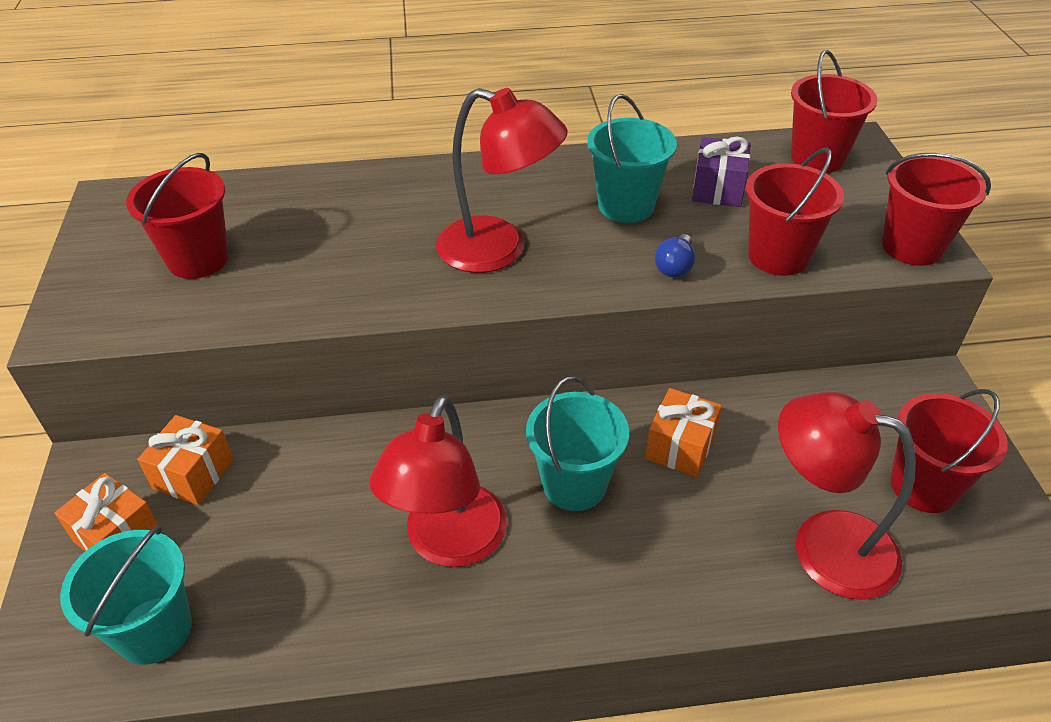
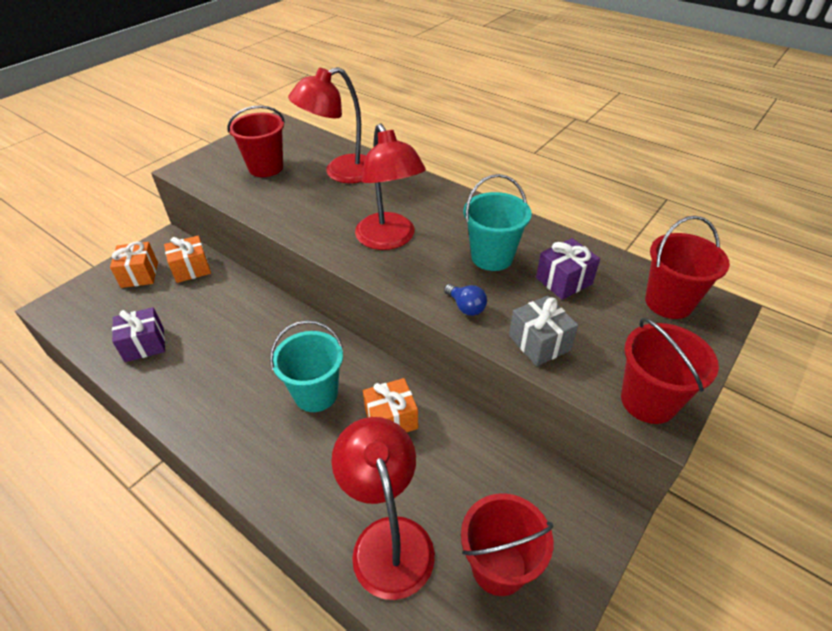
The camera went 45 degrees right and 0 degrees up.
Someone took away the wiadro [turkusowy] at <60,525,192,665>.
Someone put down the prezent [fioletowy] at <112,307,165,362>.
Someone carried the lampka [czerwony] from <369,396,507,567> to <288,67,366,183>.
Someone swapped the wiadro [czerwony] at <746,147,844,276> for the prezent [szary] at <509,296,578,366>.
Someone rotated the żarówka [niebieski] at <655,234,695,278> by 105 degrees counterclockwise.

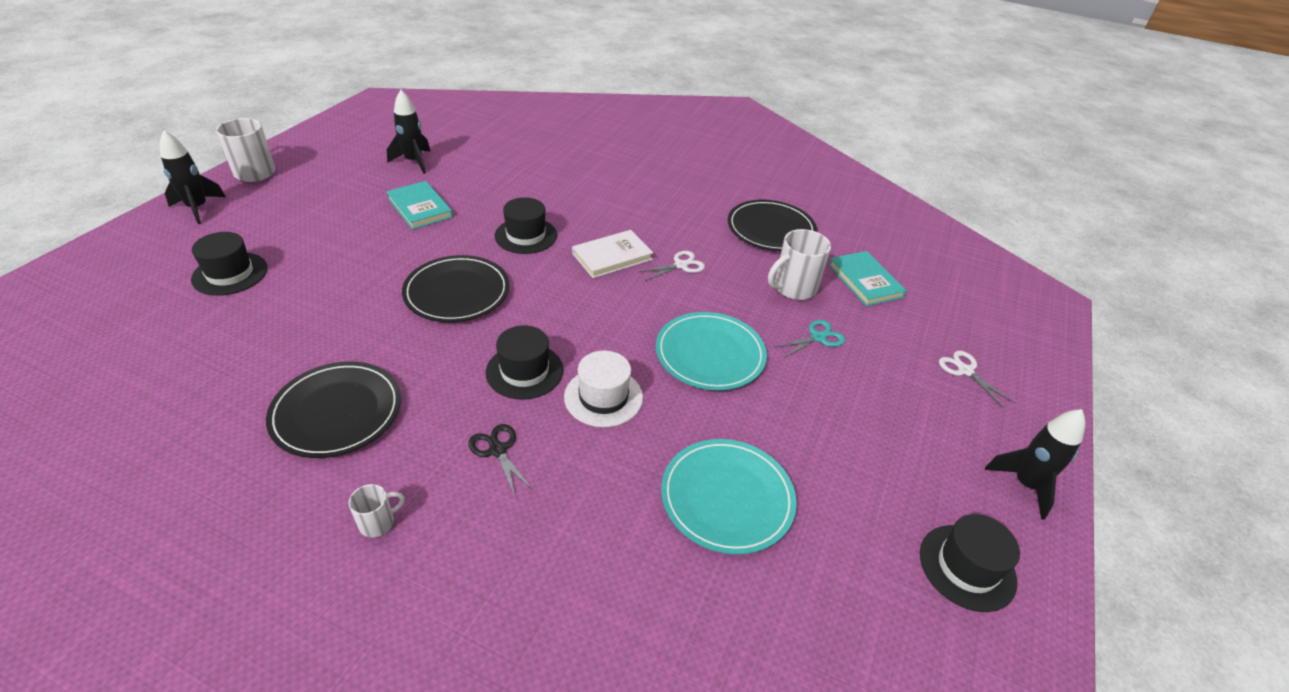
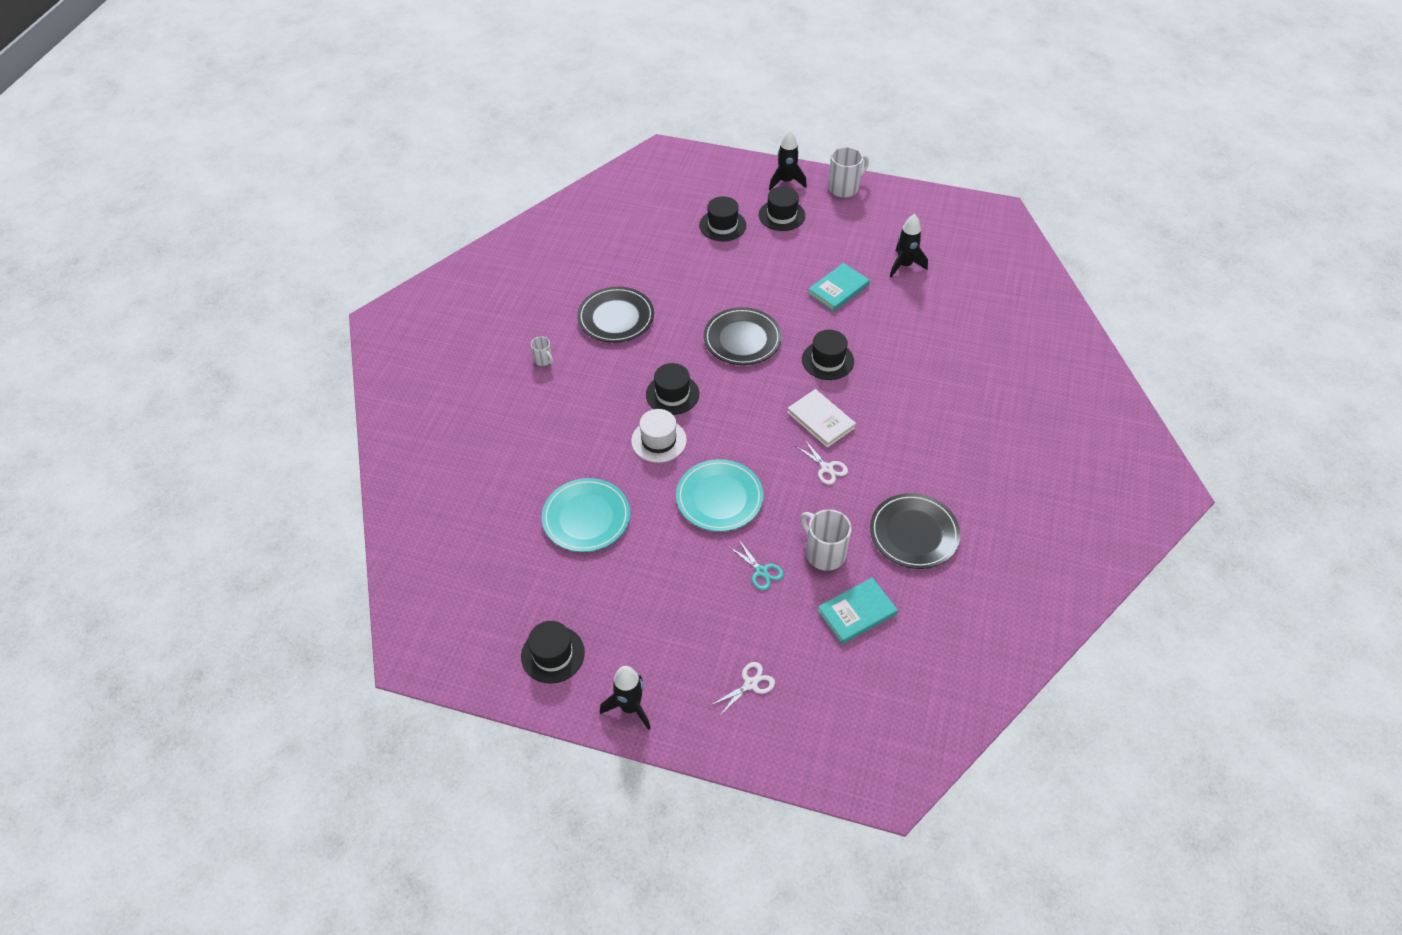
The camera went 85 degrees right and 10 degrees up.
Someone took away the nożyczki [czarny] at <468,424,534,497>.
Someone put down the kapelusz [czarny] at <759,186,805,231>.

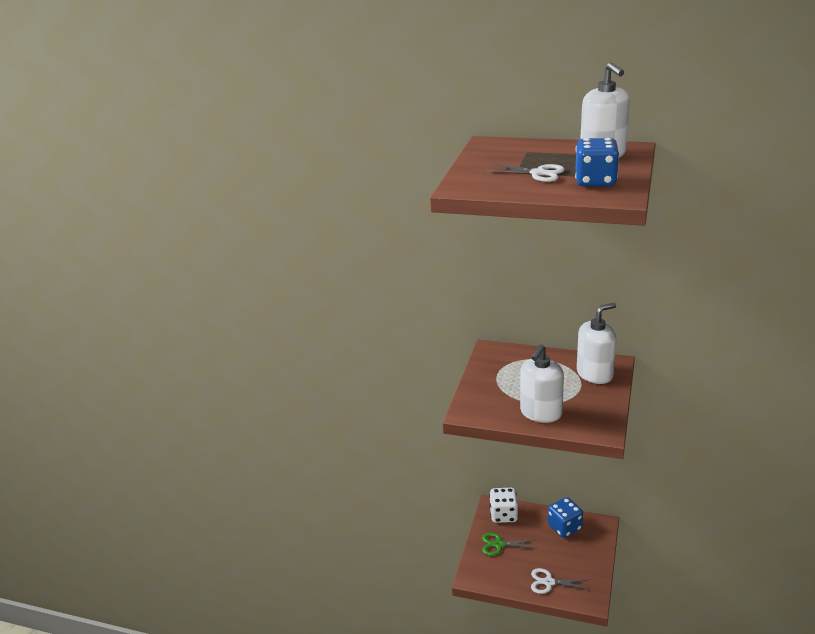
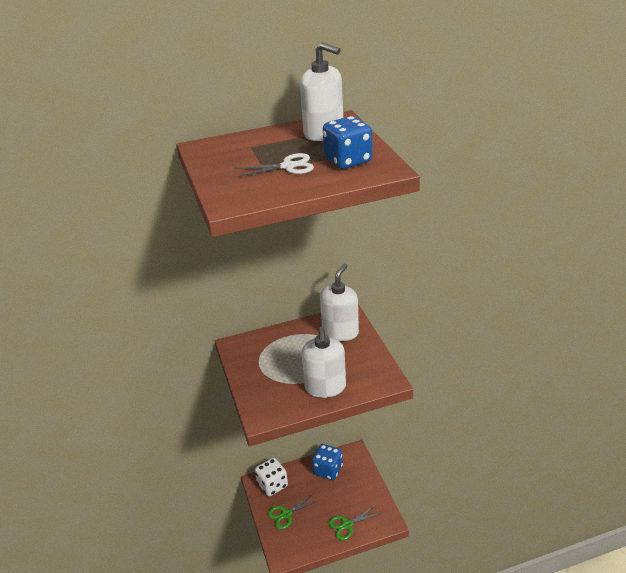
The camera went 35 degrees left and 5 degrees up.
Someone repainted the nożyczki [biały] at <531,568,590,594>, which became the nożyczki [zielony] at <328,505,382,540>.

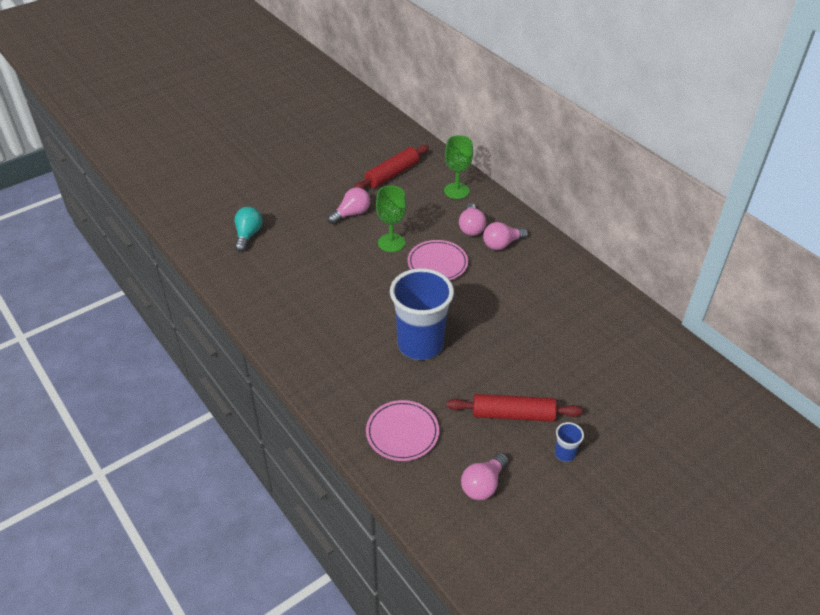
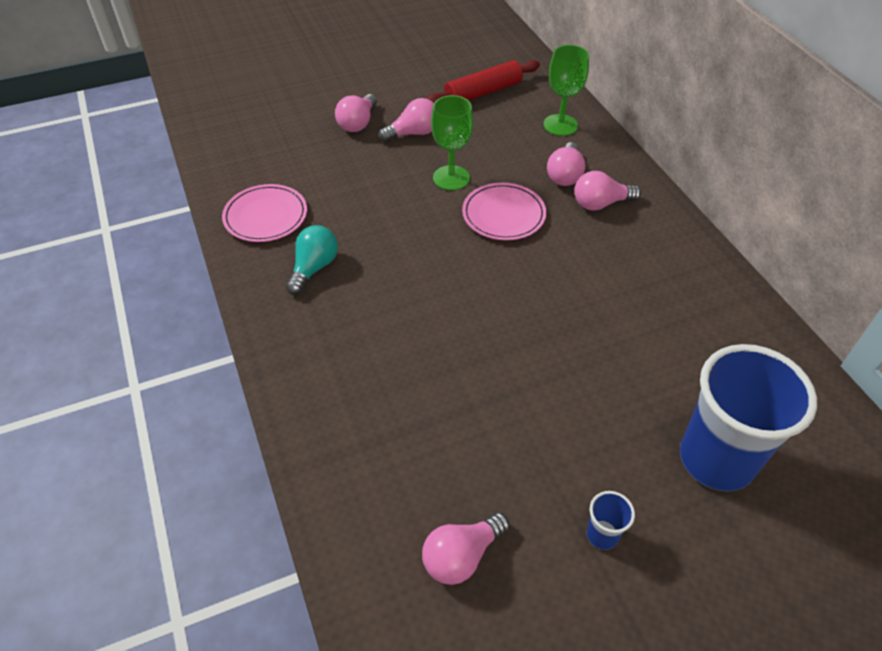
The camera went 15 degrees right and 5 degrees up.
Someone took away the wałek do ciasta [czerwony] at <447,394,583,422>.
Someone put down the żarówka [różowy] at <335,94,377,132>.
Someone carried the żarówka [turkusowy] from <235,207,263,252> to <286,225,338,295>.
Someone carried the talerz [różowy] from <366,400,439,461> to <222,184,307,242>.
Someone carried the szklanka [niebieski] from <390,268,454,360> to <680,344,817,491>.

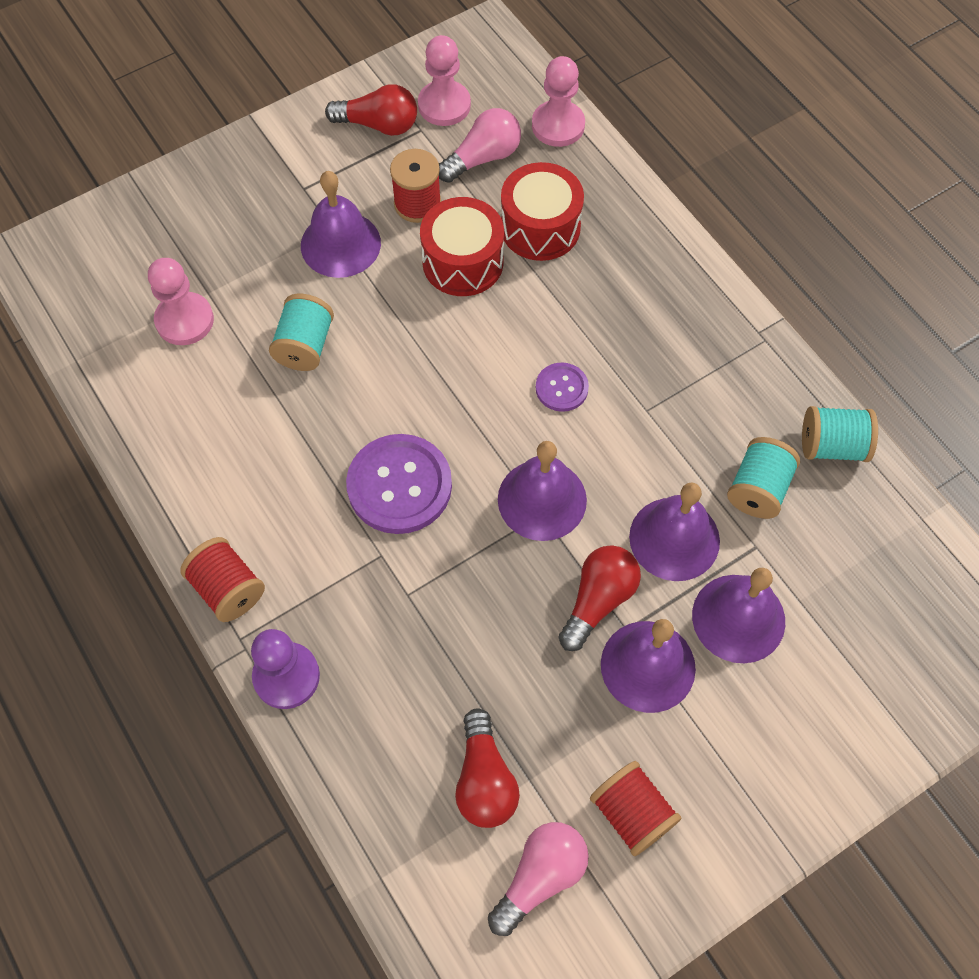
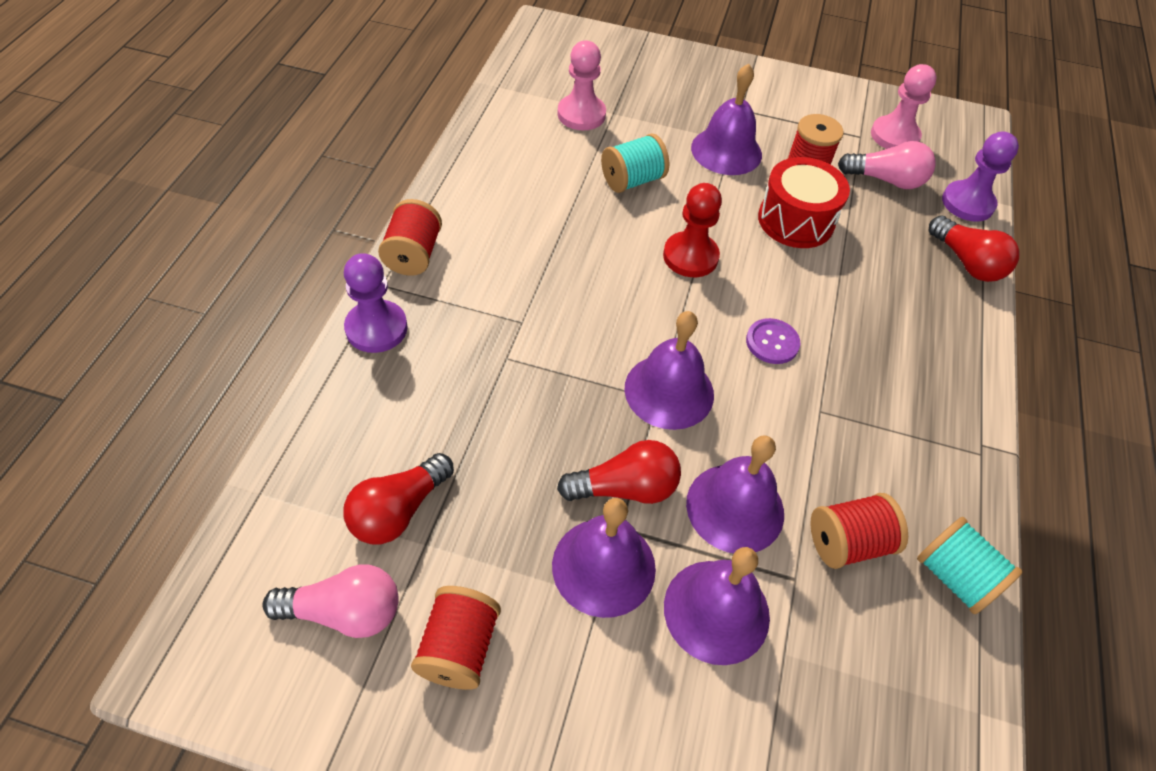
The camera went 45 degrees right and 10 degrees down.
Someone took away the guzik [fioletowy] at <346,434,452,534>.
Someone took away the bęben [czerwony] at <501,162,584,261>.
Someone put down the pionek [czerwony] at <663,183,722,277>.
Someone carried the żarówka [czerwony] from <325,84,417,136> to <929,216,1019,282>.
Someone repainted the pionek [różowy] at <532,56,585,147>, which became the pionek [fioletowy] at <942,131,1019,222>.
Someone repainted the szpulka [turkusowy] at <727,437,800,519>, which became the szpulka [czerwony] at <810,493,908,569>.

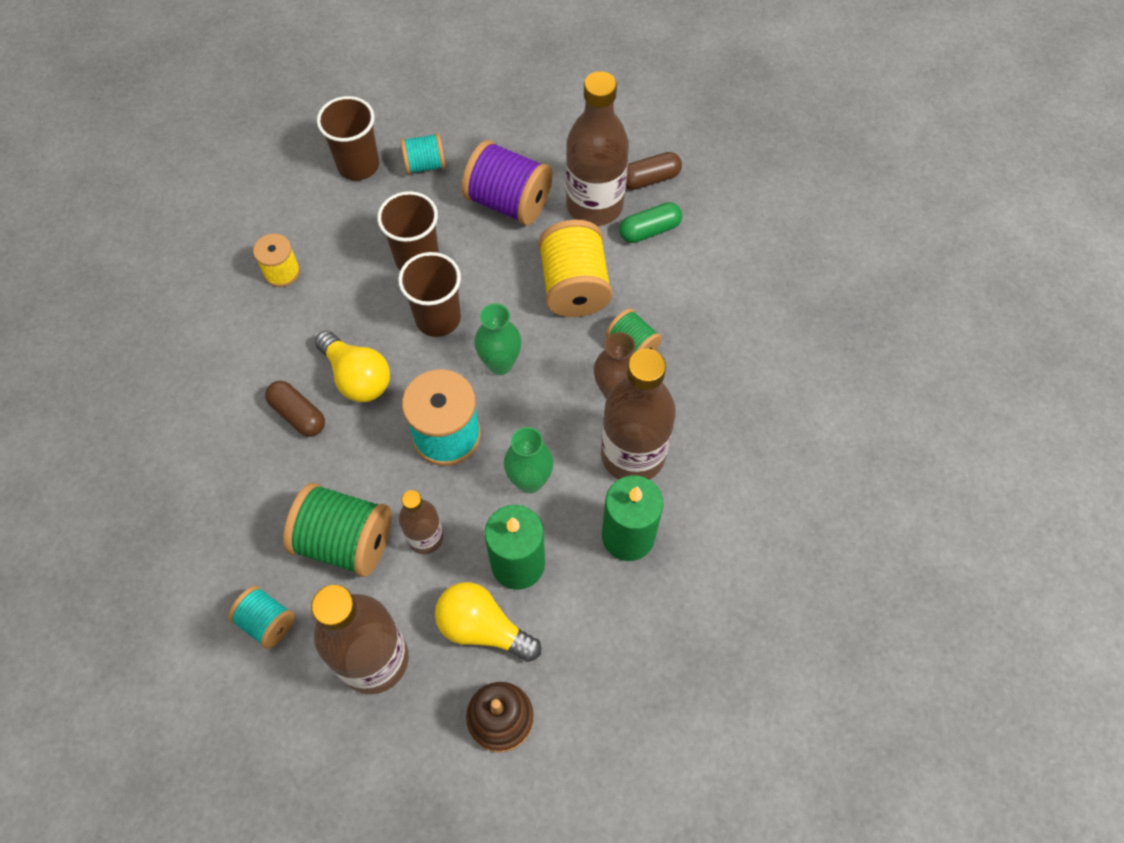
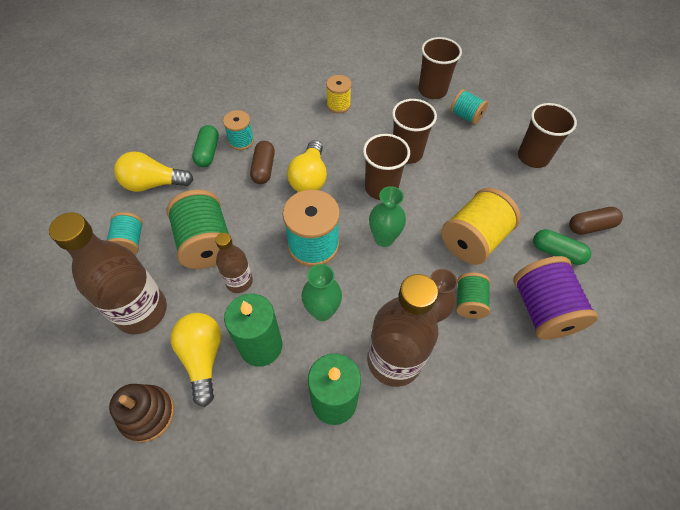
The camera went 50 degrees right and 5 degrees down.
Someone took away the butelka [brązowy] at <566,71,629,226>.
Someone put down the żarówka [żółty] at <114,151,193,192>.
Someone put down the kapsułka [zielony] at <192,125,219,167>.
Someone put down the szpulka [turkusowy] at <223,110,254,150>.
Someone put down the szklanka [brązowy] at <518,103,577,168>.
Someone carried the szpulka [fioletowy] from <462,140,553,225> to <513,256,598,339>.
Someone rotated the kapsułka [brązowy] at <626,152,682,190> by 45 degrees counterclockwise.

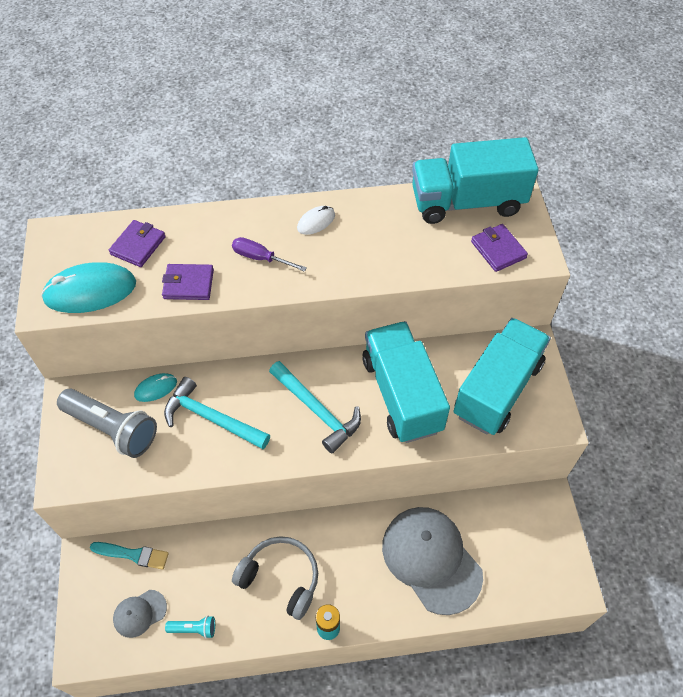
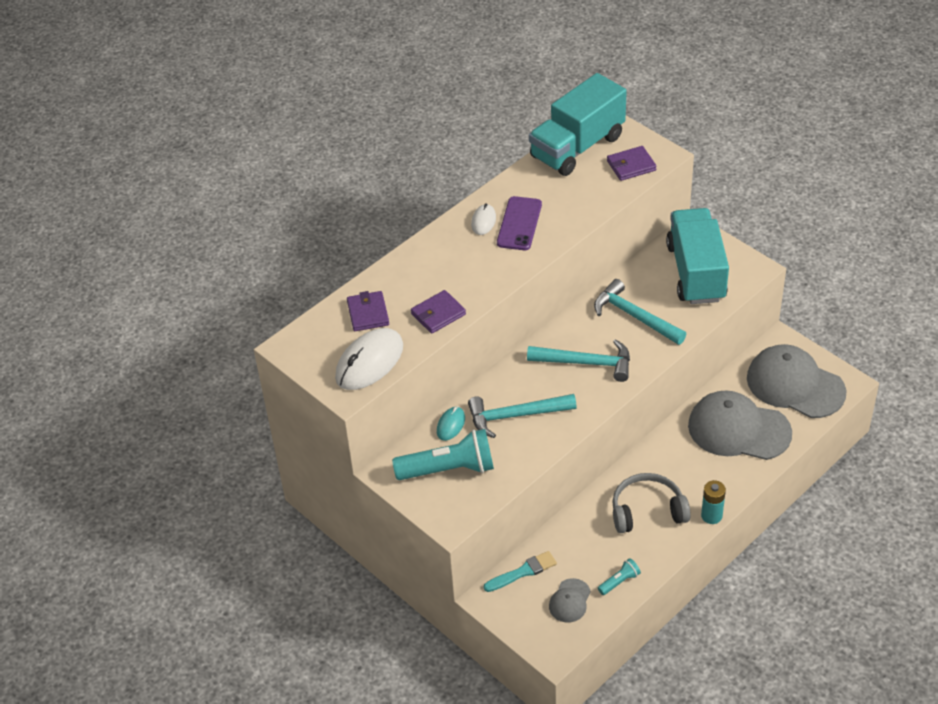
The camera went 35 degrees left and 10 degrees down.
Someone took away the śrubokręt [fioletowy] at <232,237,307,272>.
Someone put down the telefon [fioletowy] at <497,196,542,250>.
Someone put down the czapka [szary] at <747,344,847,418>.
Someone swapped the ciężarówka [turkusowy] at <362,321,450,443> for the młotek [turkusowy] at <594,279,686,345>.
Someone repainted the myszka [turkusowy] at <41,262,136,313>, which became the myszka [biały] at <335,328,403,390>.
Someone repainted the latarka [szary] at <57,389,157,458>, which became the latarka [turkusowy] at <392,429,494,480>.
Someone rotated the portfel [fioletowy] at <471,224,528,272> by 45 degrees counterclockwise.

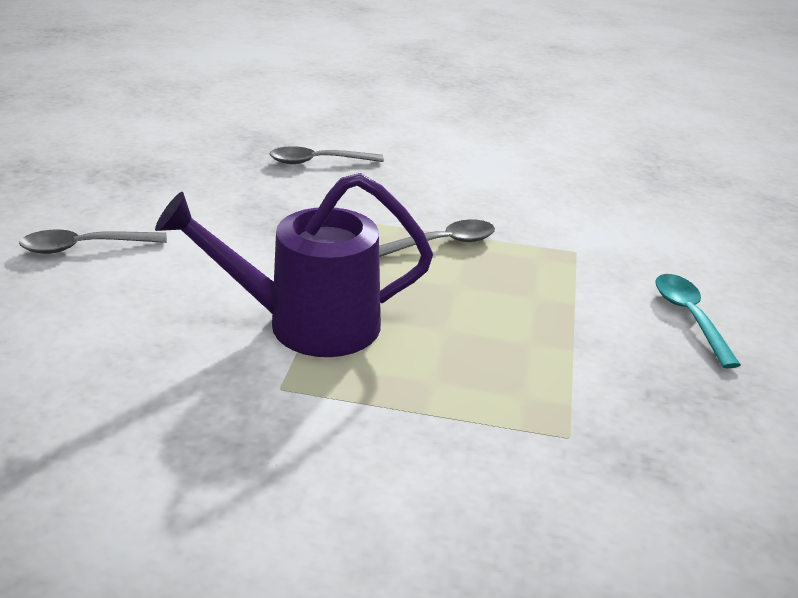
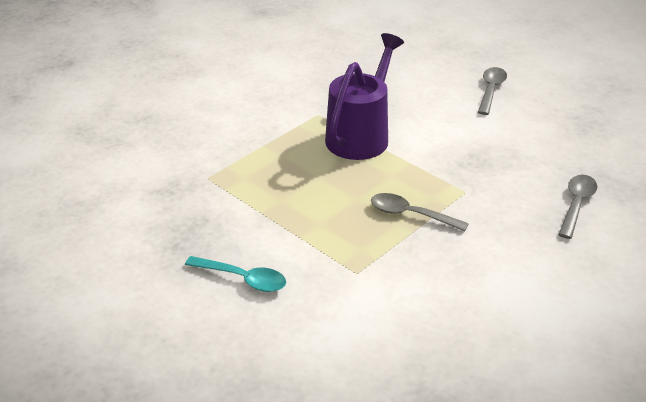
The camera went 125 degrees right and 5 degrees up.
Someone rotated the łyżka [szary] at <379,220,495,257> by 105 degrees clockwise.

